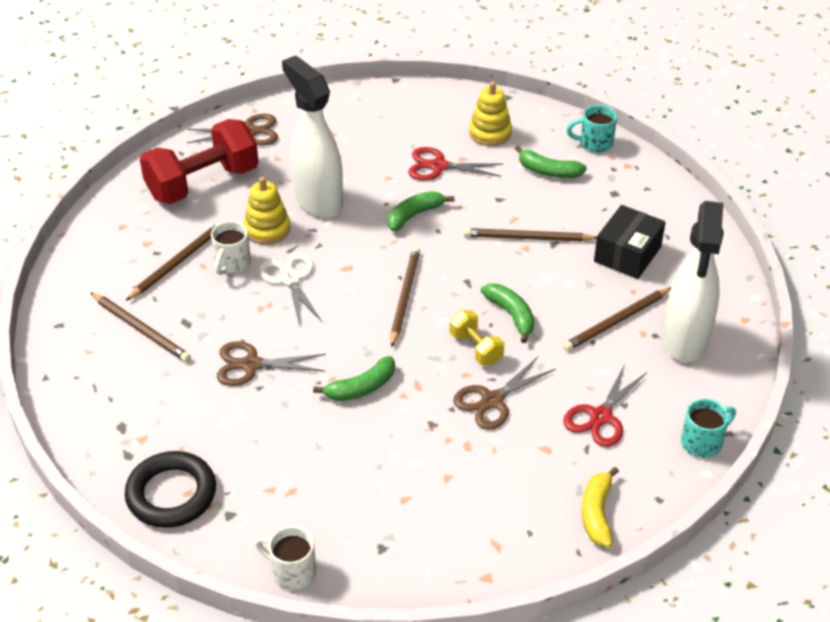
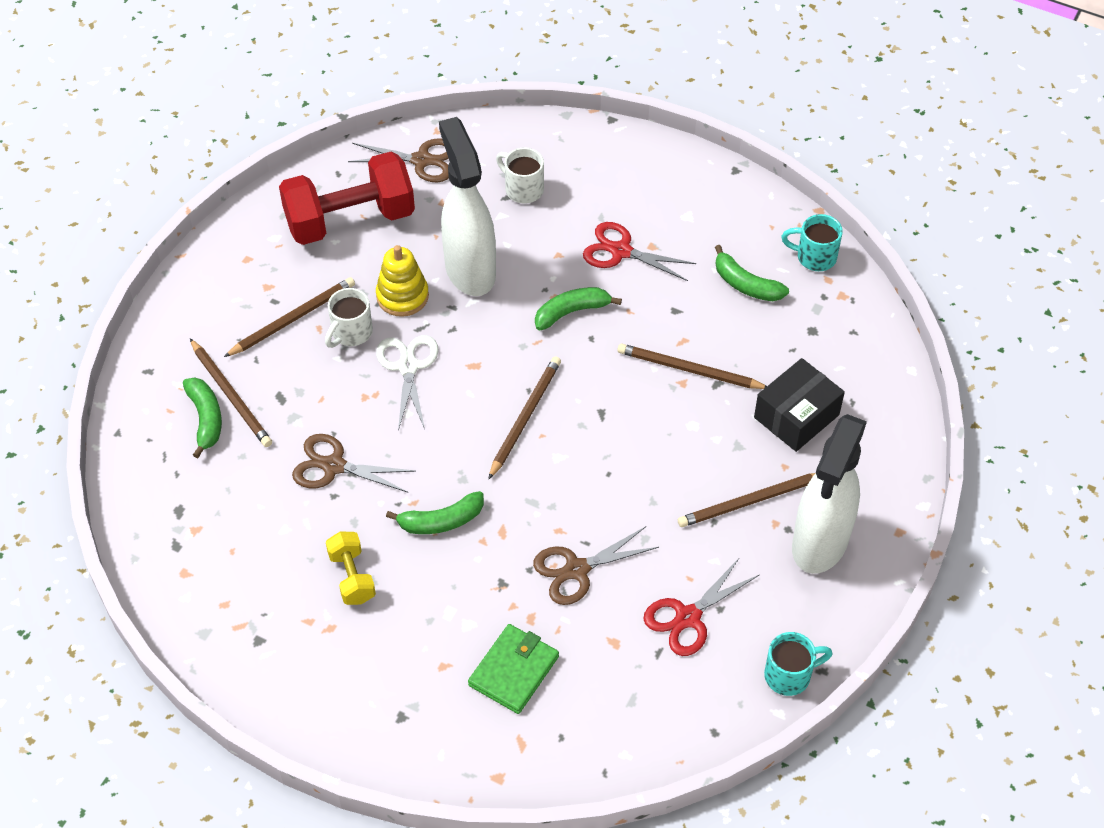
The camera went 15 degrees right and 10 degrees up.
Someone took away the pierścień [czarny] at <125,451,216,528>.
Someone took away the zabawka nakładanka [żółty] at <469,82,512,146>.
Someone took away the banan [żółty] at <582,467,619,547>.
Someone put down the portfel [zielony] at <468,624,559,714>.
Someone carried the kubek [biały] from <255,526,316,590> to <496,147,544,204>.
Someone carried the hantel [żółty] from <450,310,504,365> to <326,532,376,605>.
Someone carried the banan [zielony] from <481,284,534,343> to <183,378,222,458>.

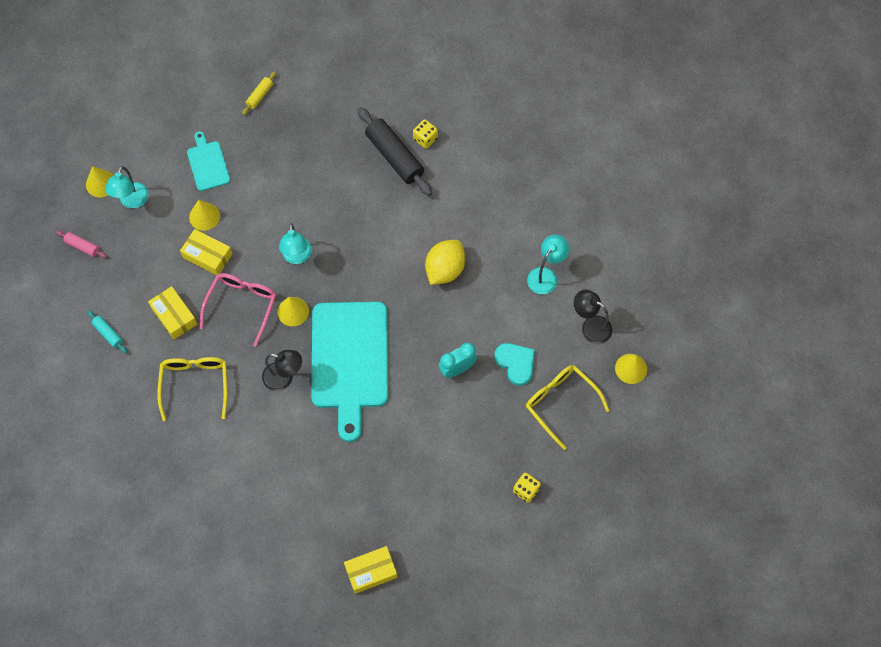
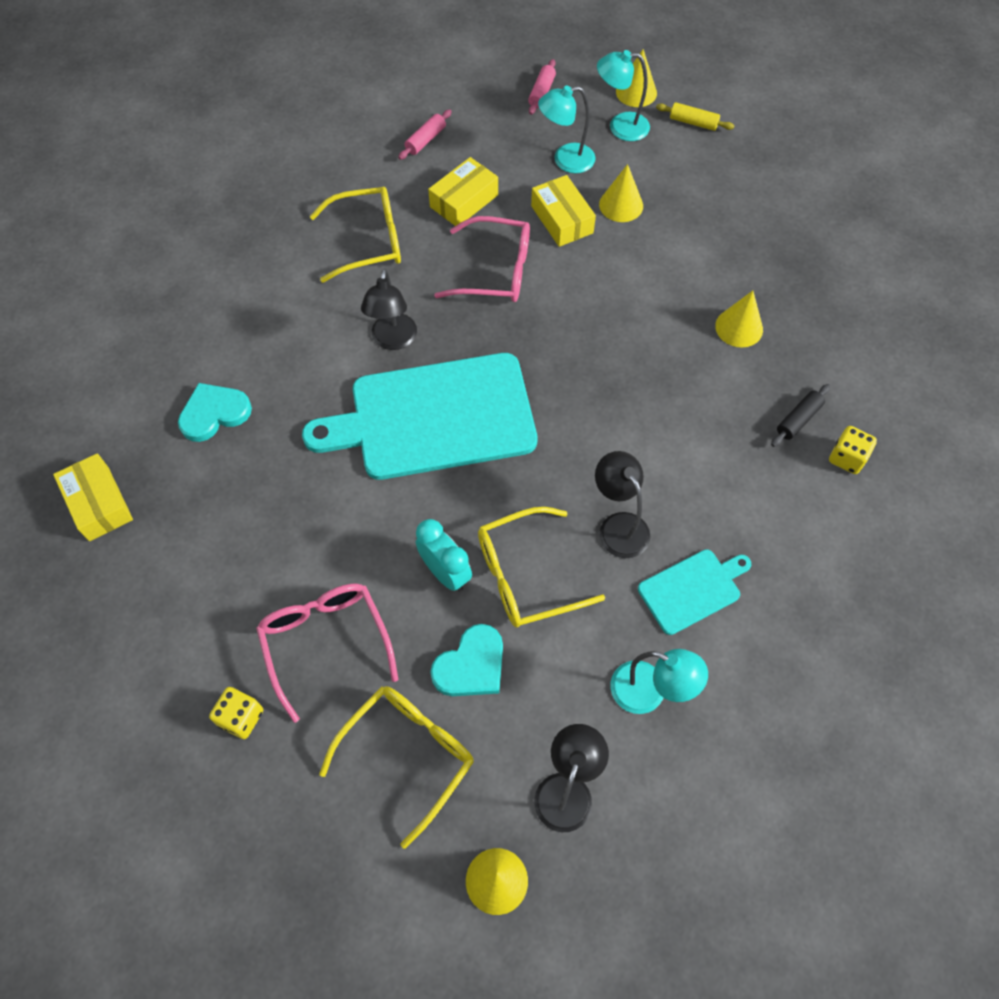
The camera went 80 degrees right and 5 degrees down.
Someone put down the serce [turkusowy] at <178,383,252,442>.
Someone put down the okulary [różowy] at <256,584,399,723>.
Someone put down the okulary [żółty] at <478,507,605,627>.
Someone carried the deska do krojenia [turkusowy] from <187,131,230,191> to <638,549,751,635>.
Someone carried the wałek do ciasta [żółty] from <242,71,276,115> to <656,102,734,131>.
Someone carried the stożek [żółty] from <277,297,309,326> to <715,291,763,348>.
Someone carried the lampka [turkusowy] from <279,223,312,264> to <538,86,595,173>.
Someone swapped the cytryna [żółty] at <425,240,465,285> for the lampka [czarny] at <595,451,650,558>.
Someone repainted the wałek do ciasta [turkusowy] at <87,310,127,353>, which became the wałek do ciasta [różowy] at <398,109,452,160>.
Someone rotated the pudełko [żółty] at <180,229,232,275> by 45 degrees counterclockwise.
Someone scaled the wałek do ciasta [czarny] at <358,107,432,196> by 0.48.

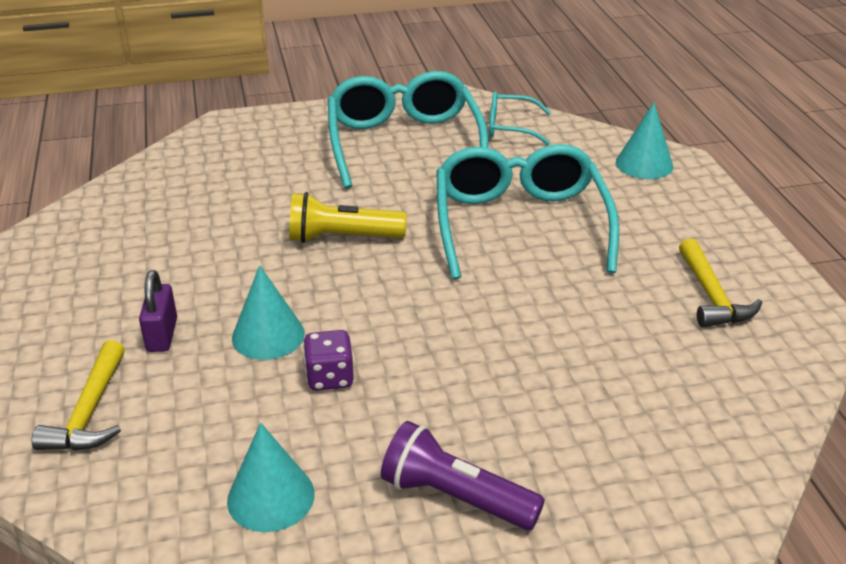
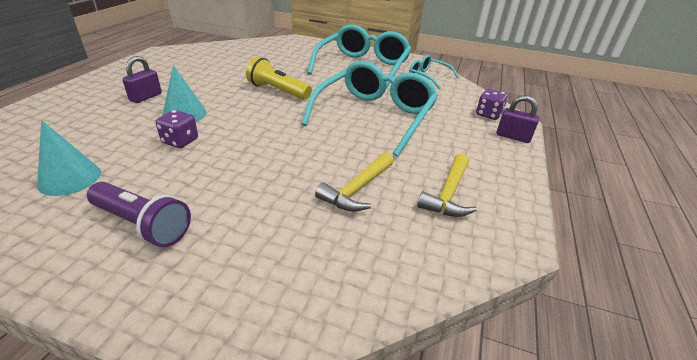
The camera went 30 degrees right and 0 degrees up.
Someone put down the kłódka [fioletowy] at <497,95,539,143>.
Someone carried the młotek [żółty] from <32,340,125,451> to <315,152,394,212>.
Someone swapped the stożek [turkusowy] at <616,103,673,179> for the kostka do gry [fioletowy] at <476,89,508,120>.
Someone rotated the latarka [fioletowy] at <381,421,545,530> by 150 degrees clockwise.

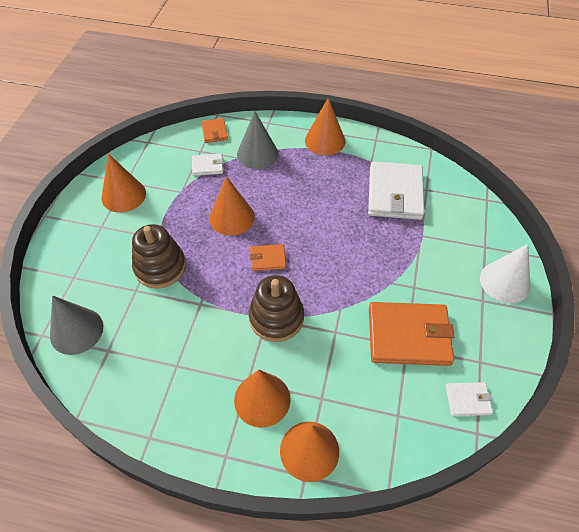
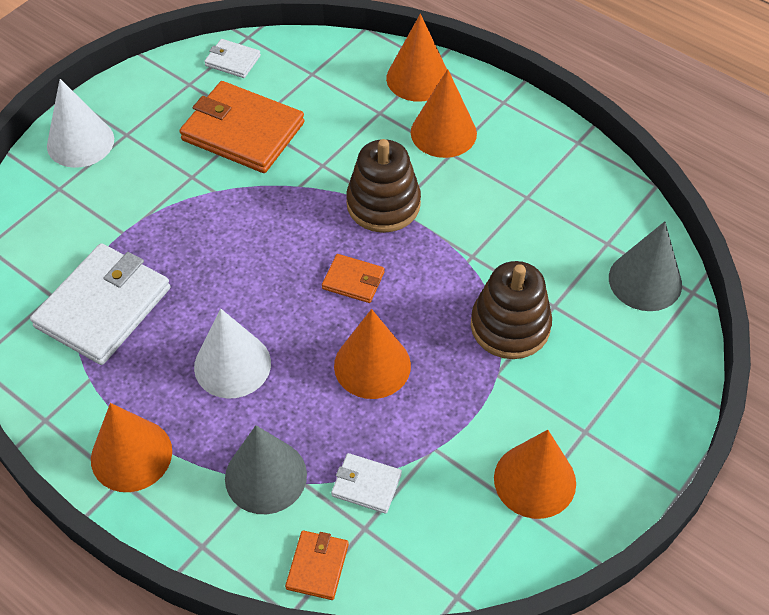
The camera went 155 degrees left and 0 degrees up.
Someone put down the stożek [biały] at <194,308,271,399>.

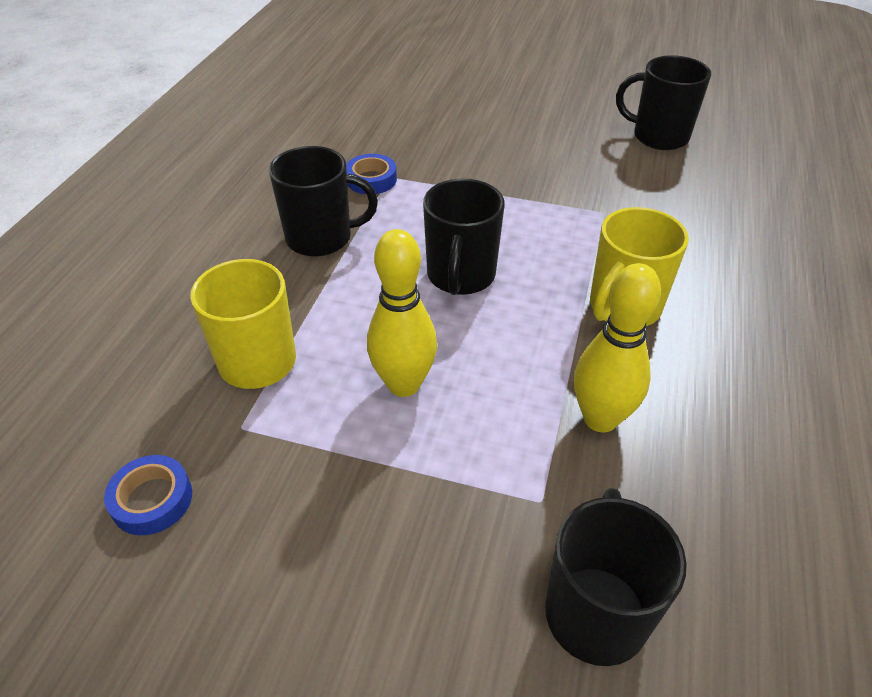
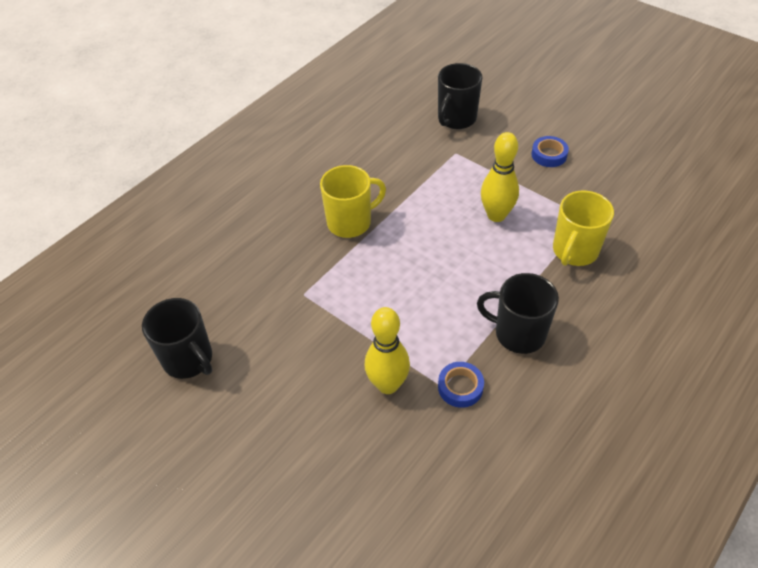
The camera went 155 degrees left and 5 degrees up.
Someone took away the kubek [czarny] at <423,179,504,295>.
Someone carried the taśma klejąca [niebieski] from <104,455,192,535> to <531,136,569,167>.
Someone carried the kręgiel [żółty] from <574,263,661,432> to <365,307,410,394>.

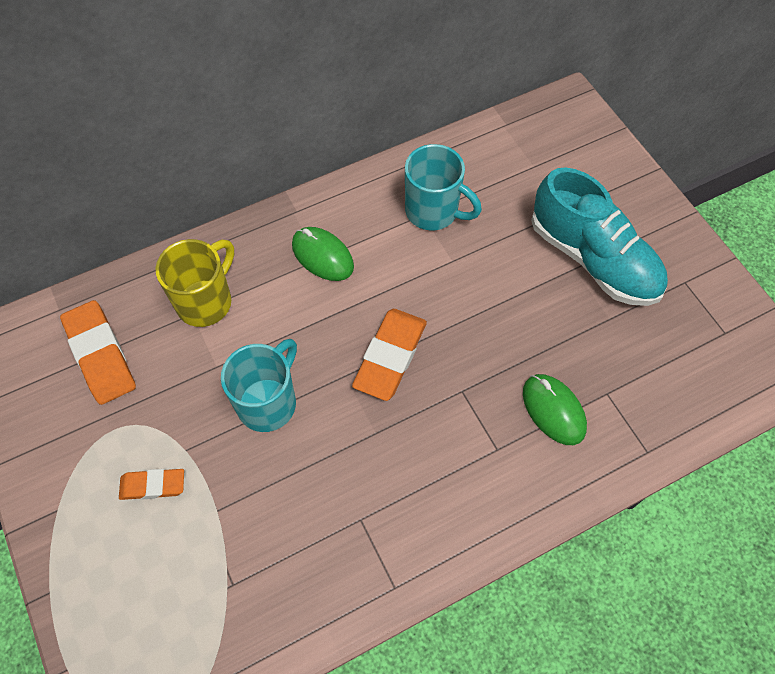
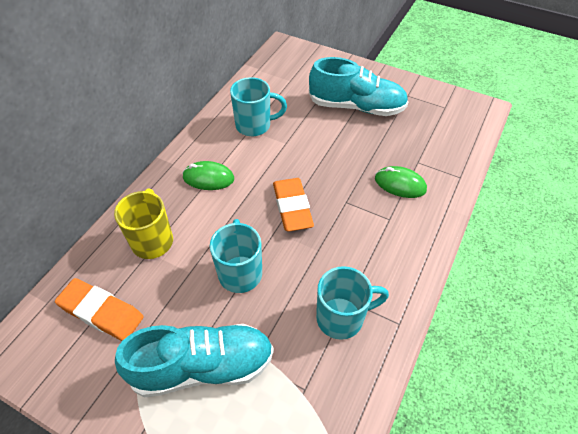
The camera went 35 degrees left and 10 degrees down.
Someone put down the kubek [turkusowy] at <316,266,389,340>.
Someone swapped the gumka do mazania [pomarańczowy] at <119,469,184,500> for the but [turkusowy] at <115,324,274,397>.

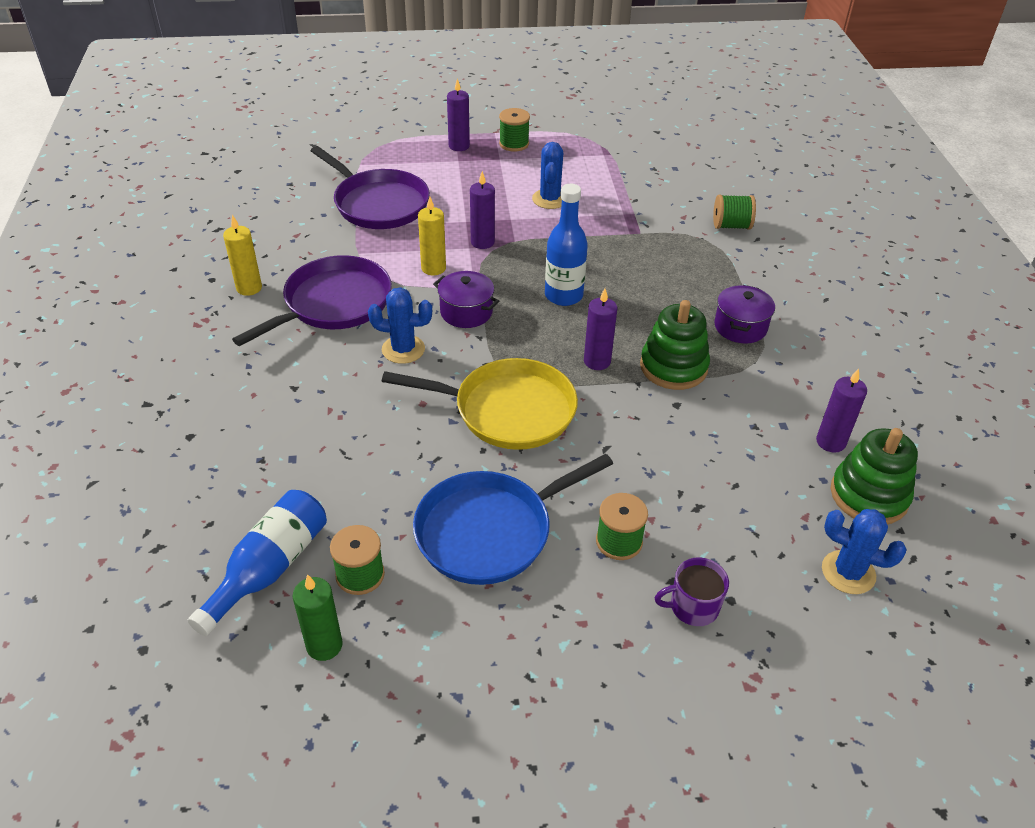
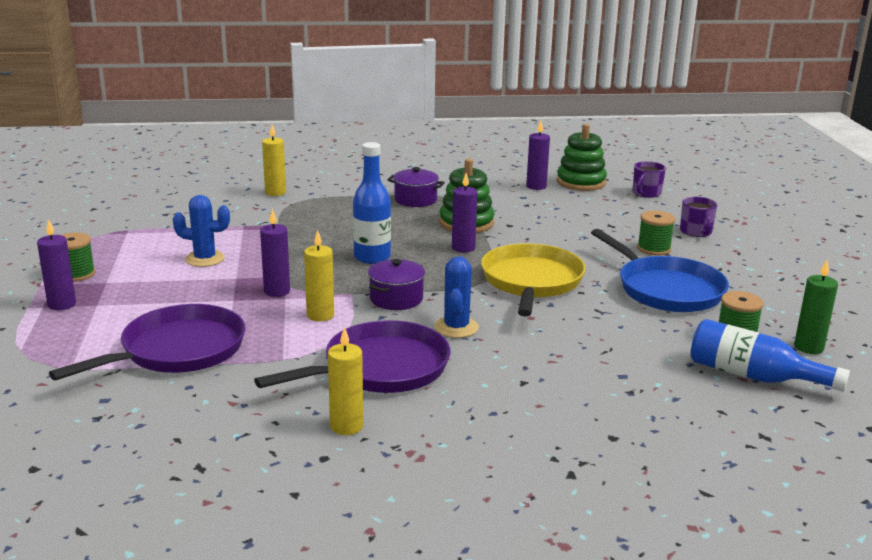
The camera went 90 degrees left and 20 degrees down.
Someone swapped the szpulka [zielony] at <713,194,756,230> for the świeca [żółty] at <262,125,286,196>.
Someone swapped the kaktus [niebieski] at <822,509,907,594> for the kubek [fioletowy] at <632,161,666,198>.
Someone rotated the patelnia [fioletowy] at <232,255,392,346> by 105 degrees clockwise.

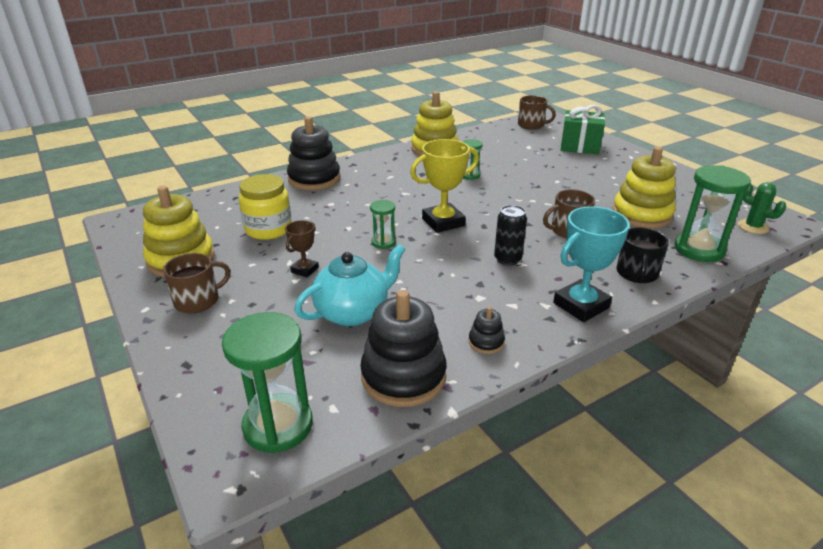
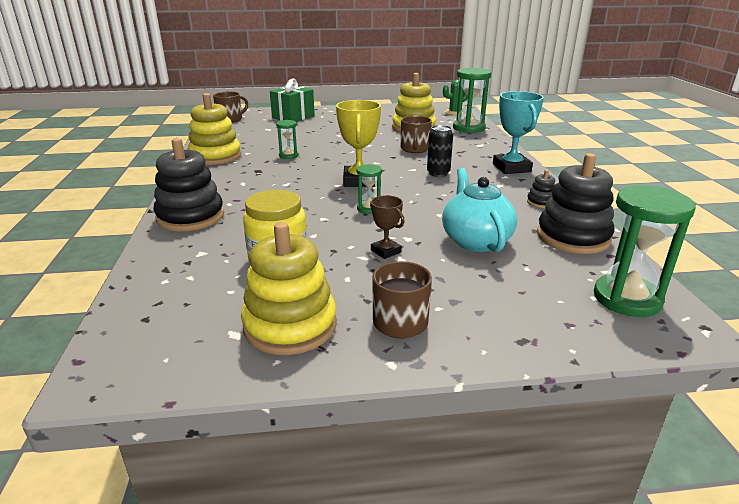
The camera went 65 degrees left and 5 degrees down.
Someone took away the kubek [czarny] at <616,227,669,283>.

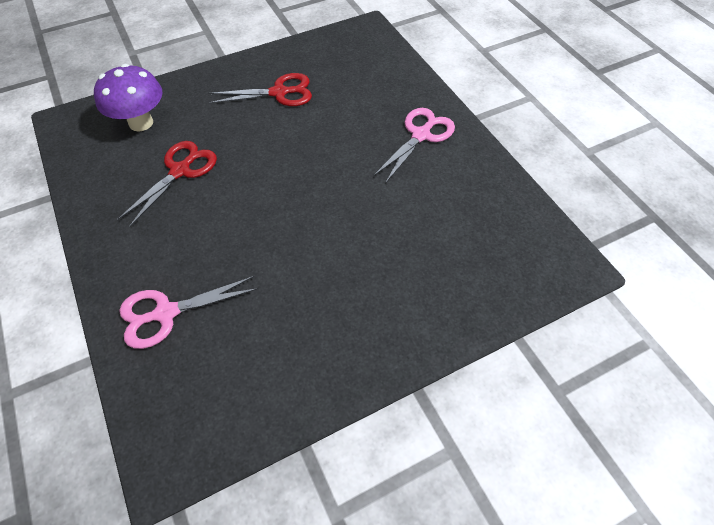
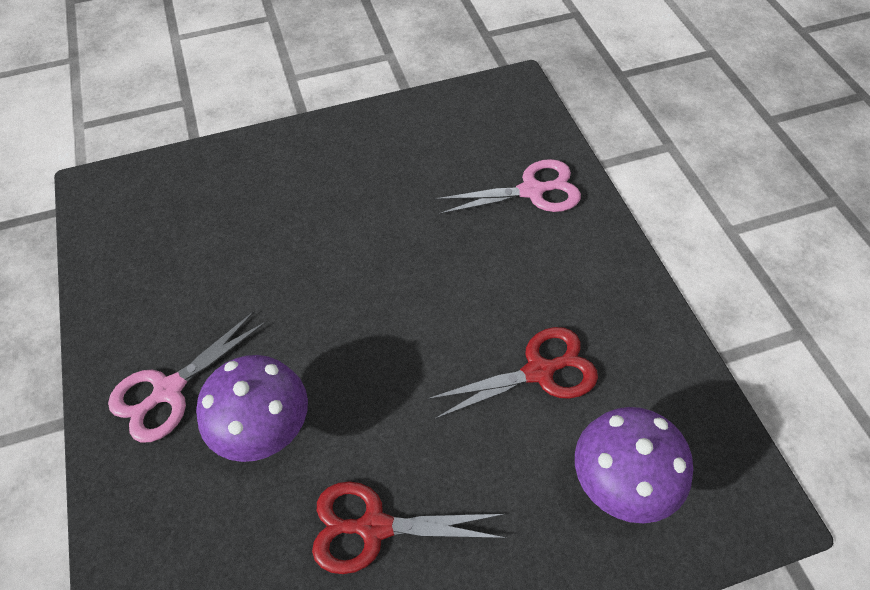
The camera went 170 degrees left and 0 degrees up.
Someone put down the grzyb [fioletowy] at <196,355,308,462>.
Someone rotated the nożyczki [czerwony] at <117,141,217,227> by 150 degrees counterclockwise.

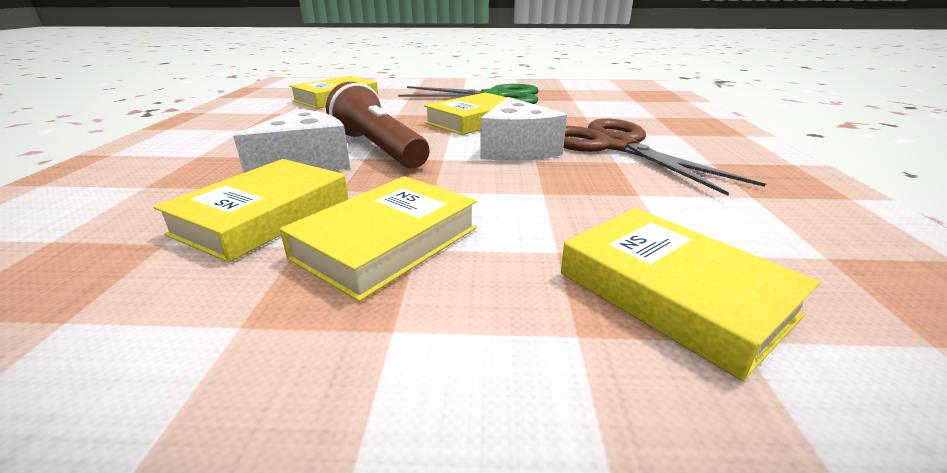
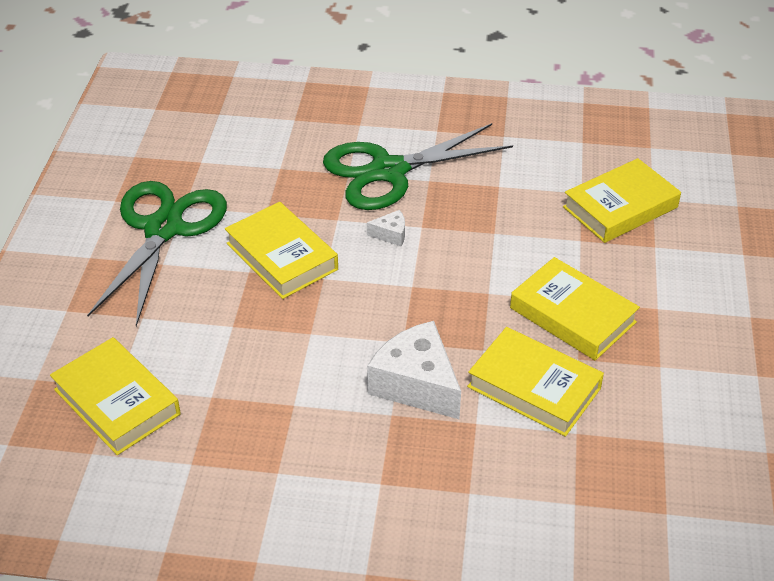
The camera went 85 degrees left and 15 degrees up.
Someone took away the latarka [brązowy] at <326,82,430,169>.
Someone repainted the nożyczki [brązowy] at <564,118,765,196>, which became the nożyczki [zielony] at <323,123,513,210>.
Someone scaled the ser [biały] at <480,97,567,161> by 0.45.

